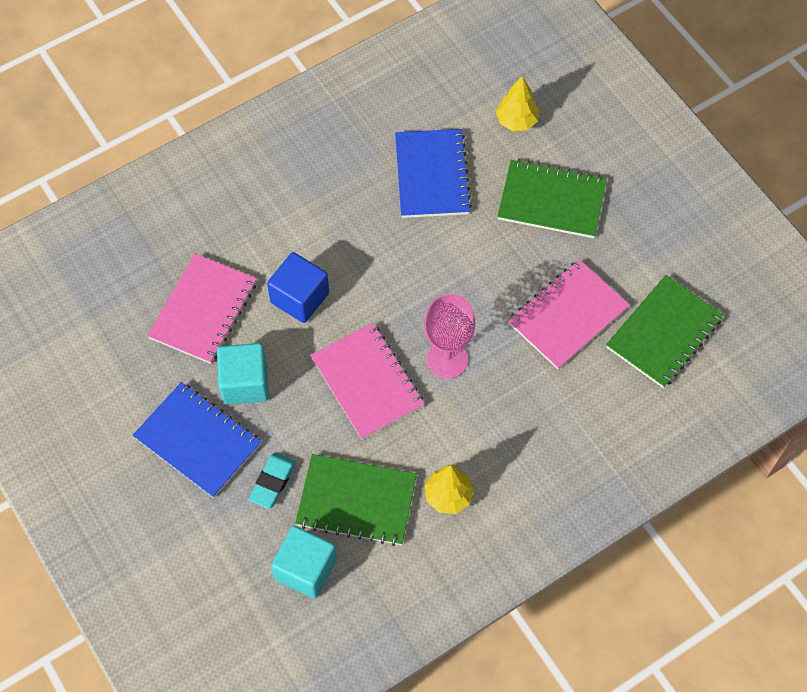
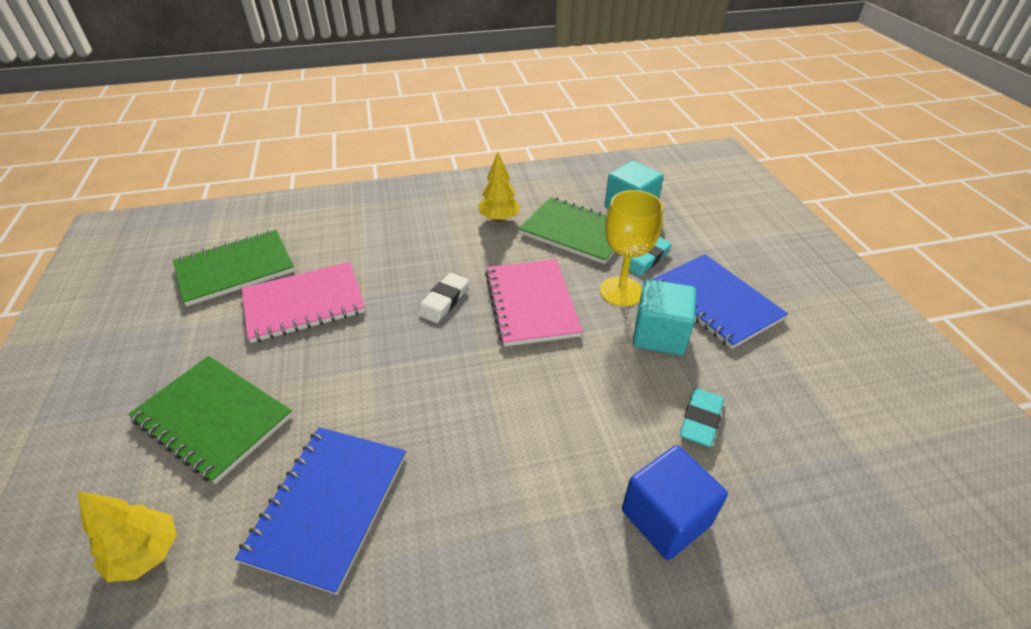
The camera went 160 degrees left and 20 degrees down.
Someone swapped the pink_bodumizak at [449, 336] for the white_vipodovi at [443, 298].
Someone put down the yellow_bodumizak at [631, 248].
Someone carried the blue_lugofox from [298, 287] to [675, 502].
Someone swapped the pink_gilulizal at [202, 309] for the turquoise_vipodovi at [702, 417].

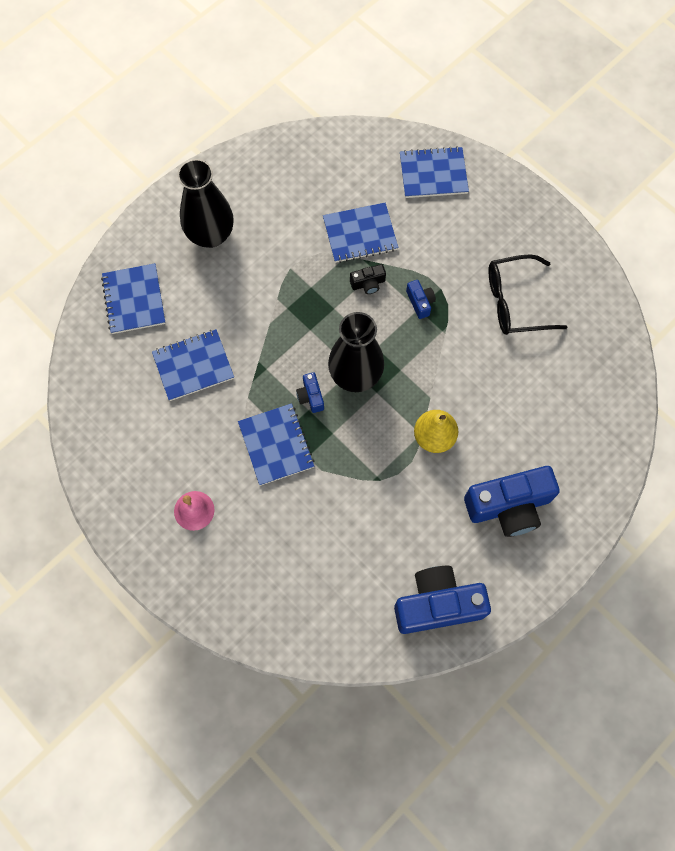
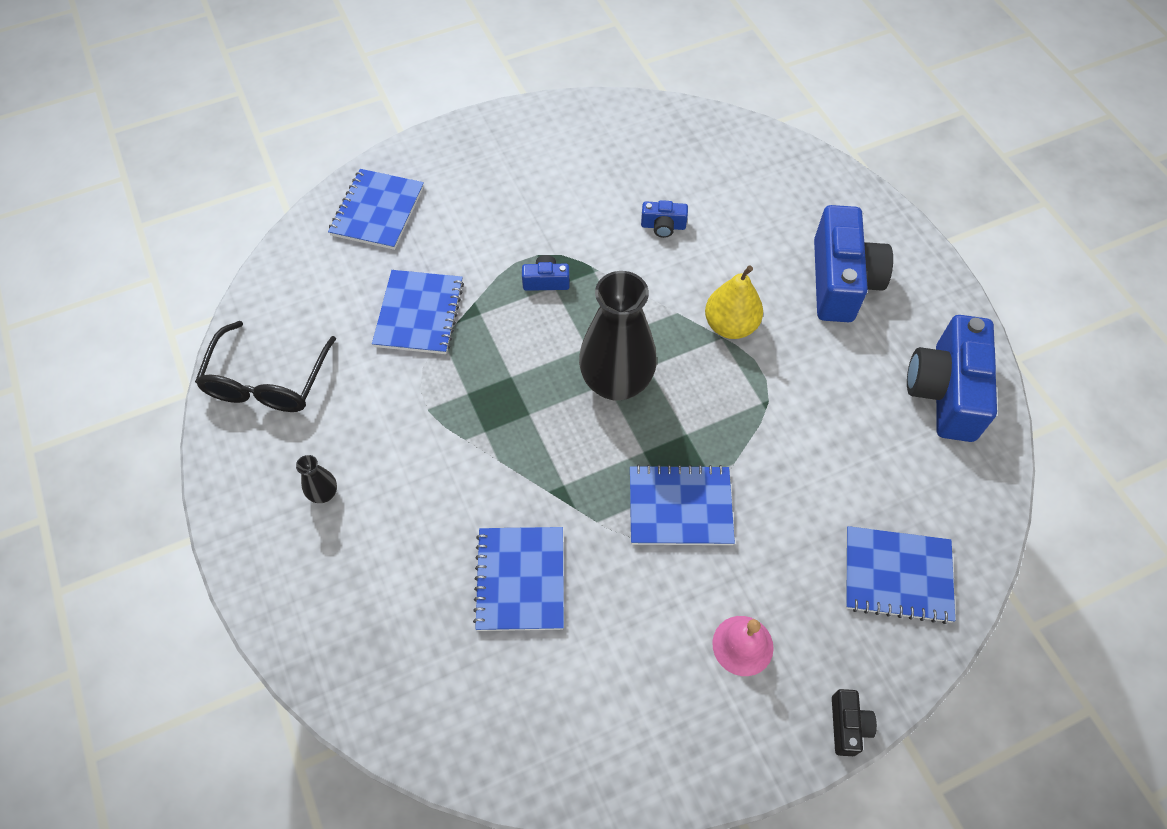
The camera went 70 degrees left and 10 degrees down.
Someone carried the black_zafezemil from [527, 294] to [265, 366].
Someone scaled the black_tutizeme at [205, 203] by 0.42.
Someone carried the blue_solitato from [310, 392] to [664, 219].
Someone carried the black_solitato from [368, 279] to [854, 722].
Someone carried the blue_gilulizal from [133, 298] to [900, 575].

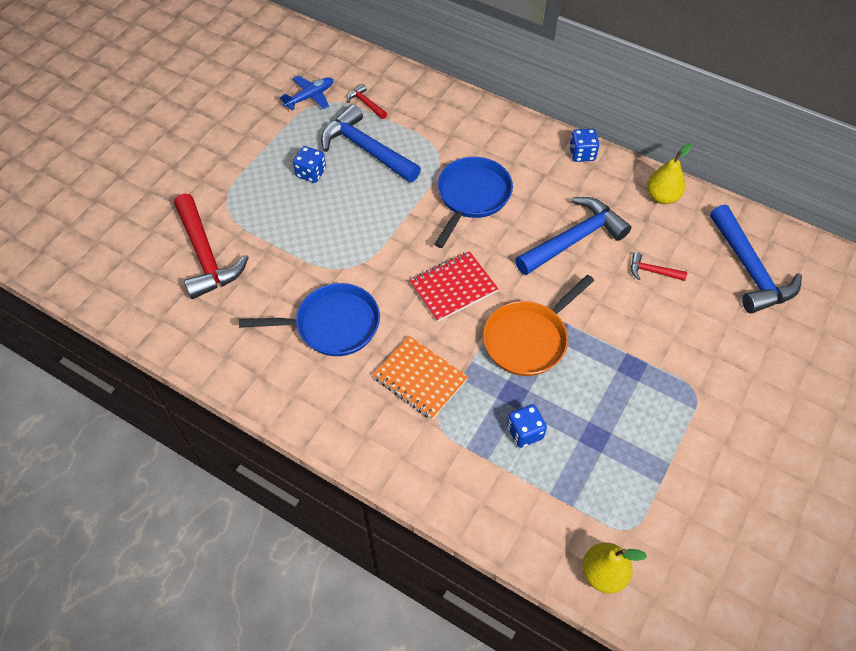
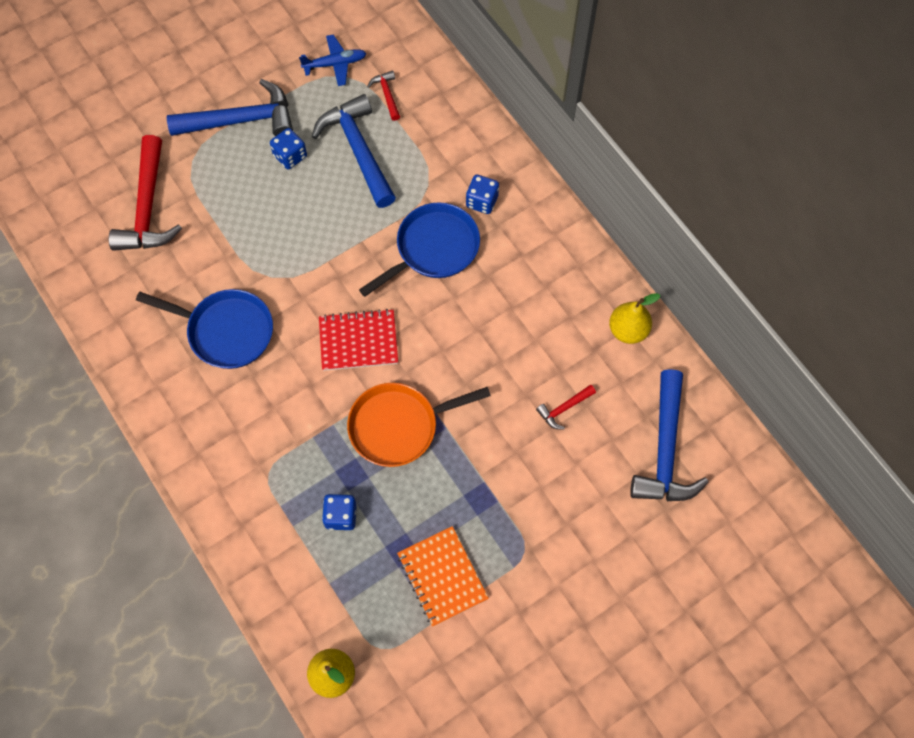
The camera went 25 degrees right and 10 degrees up.
Someone carried the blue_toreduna from [573, 236] to [230, 107].
Someone carried the orange_gilulizal from [420, 378] to [443, 576].
Someone carried the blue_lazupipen from [584, 145] to [482, 194].
Someone rotated the red_toreduna at [659, 266] by 75 degrees counterclockwise.

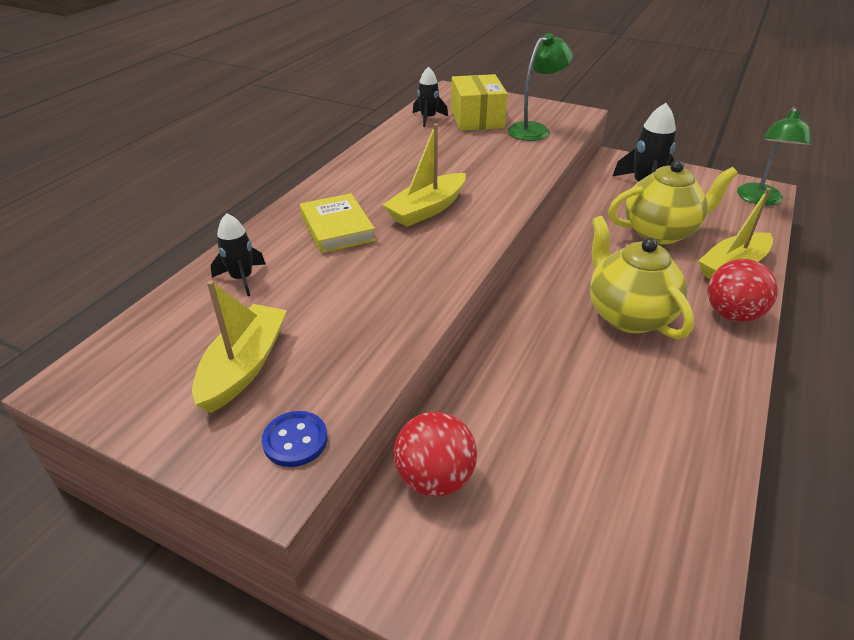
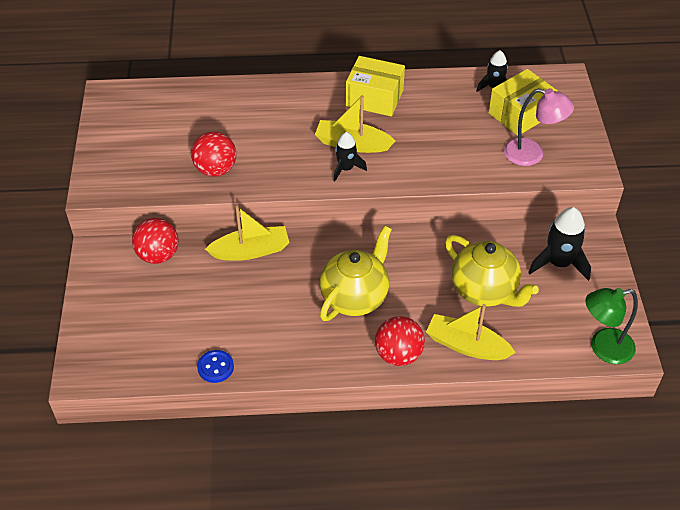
The camera went 60 degrees right and 10 degrees up.
Someone put down the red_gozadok at [213, 154].
Someone carried the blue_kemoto from [295, 439] to [215, 366].
Someone carried the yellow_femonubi from [239, 346] to [247, 233].
Someone carried the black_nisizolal from [238, 254] to [350, 156].
Someone put down the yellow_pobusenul at [375, 86].
Someone repainted the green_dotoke at [540, 87], which became the pink_dotoke at [539, 127].
Someone took away the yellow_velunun at [338, 223].

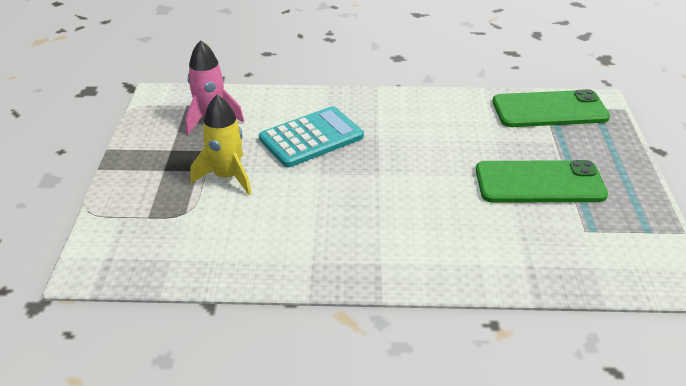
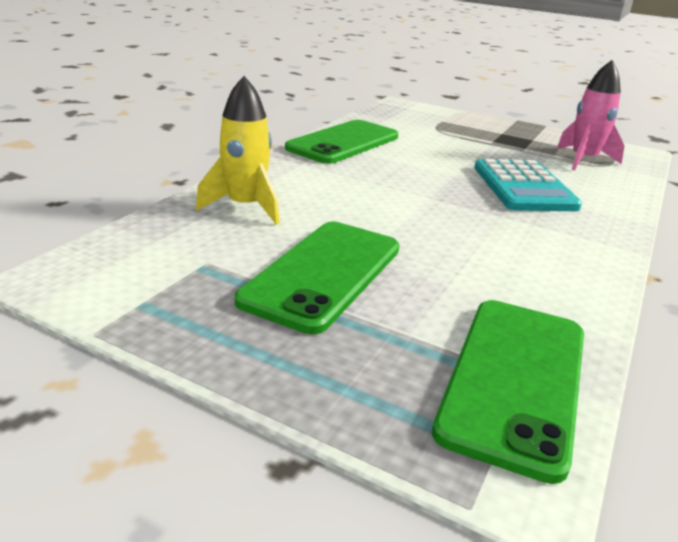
The camera went 115 degrees right and 10 degrees down.
Someone carried the yellow_nisizolal from [221, 145] to [238, 150].
Someone put down the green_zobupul at [341, 142].

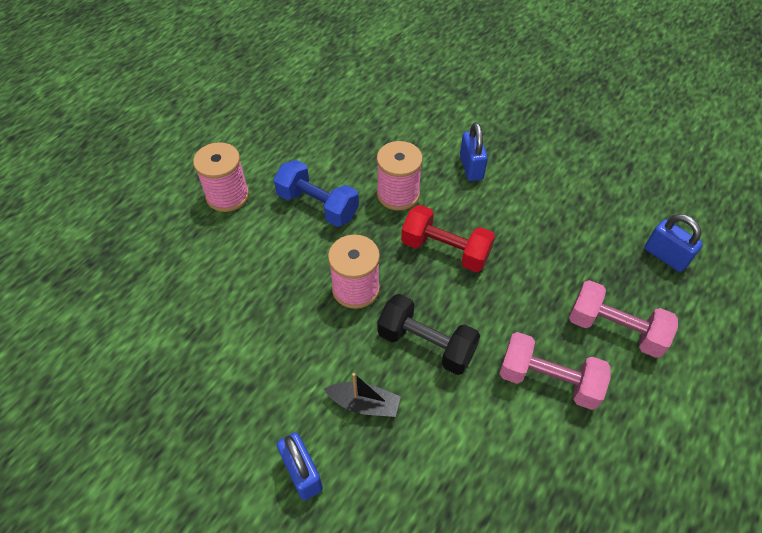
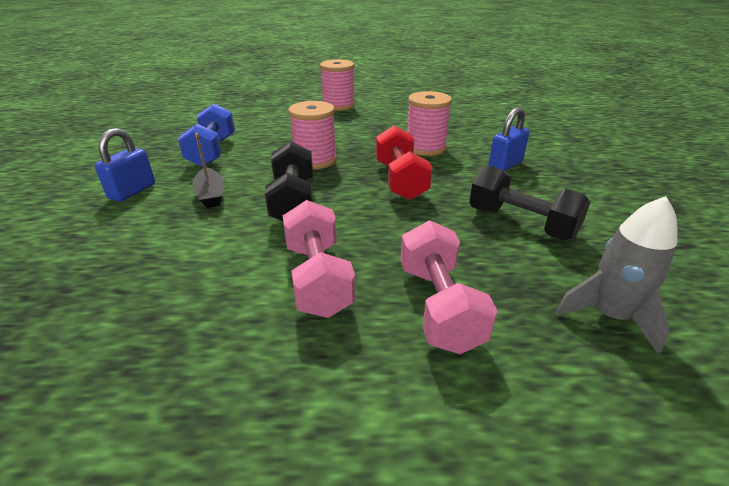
The camera went 55 degrees right and 20 degrees down.
Someone carried the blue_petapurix from [316, 193] to [206, 135].
Someone put down the black_petapurix at [530, 203].
Someone swapped the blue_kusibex at [673, 243] for the grey_nisizolal at [616, 275].

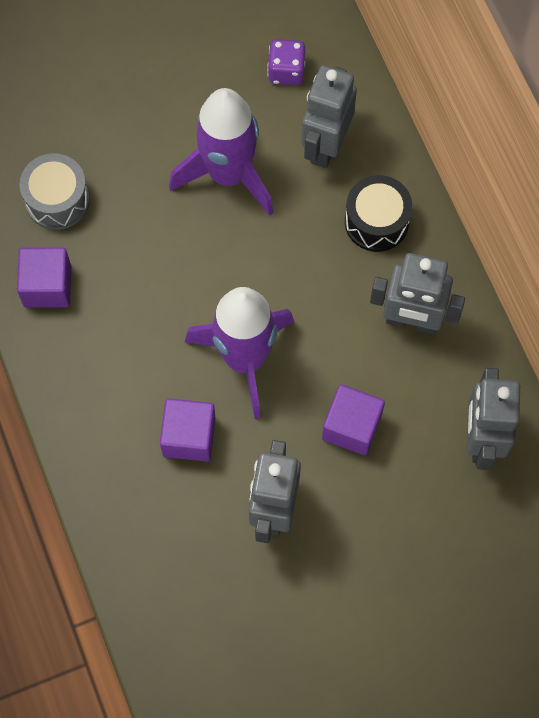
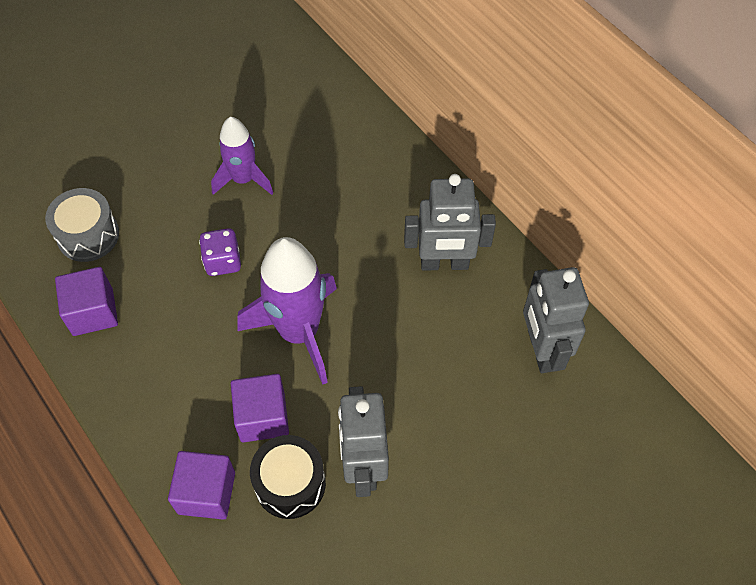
The camera went 15 degrees left and 10 degrees down.
Someone carried the purple_lugofox from [353, 420] to [201, 485].
Someone carried the purple_lazupipen from [286, 62] to [220, 252].
Someone scaled the purple_nisizolal at [221, 152] by 0.61.
Someone carried the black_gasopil from [378, 213] to [288, 477].
Someone took away the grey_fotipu at [329, 116].

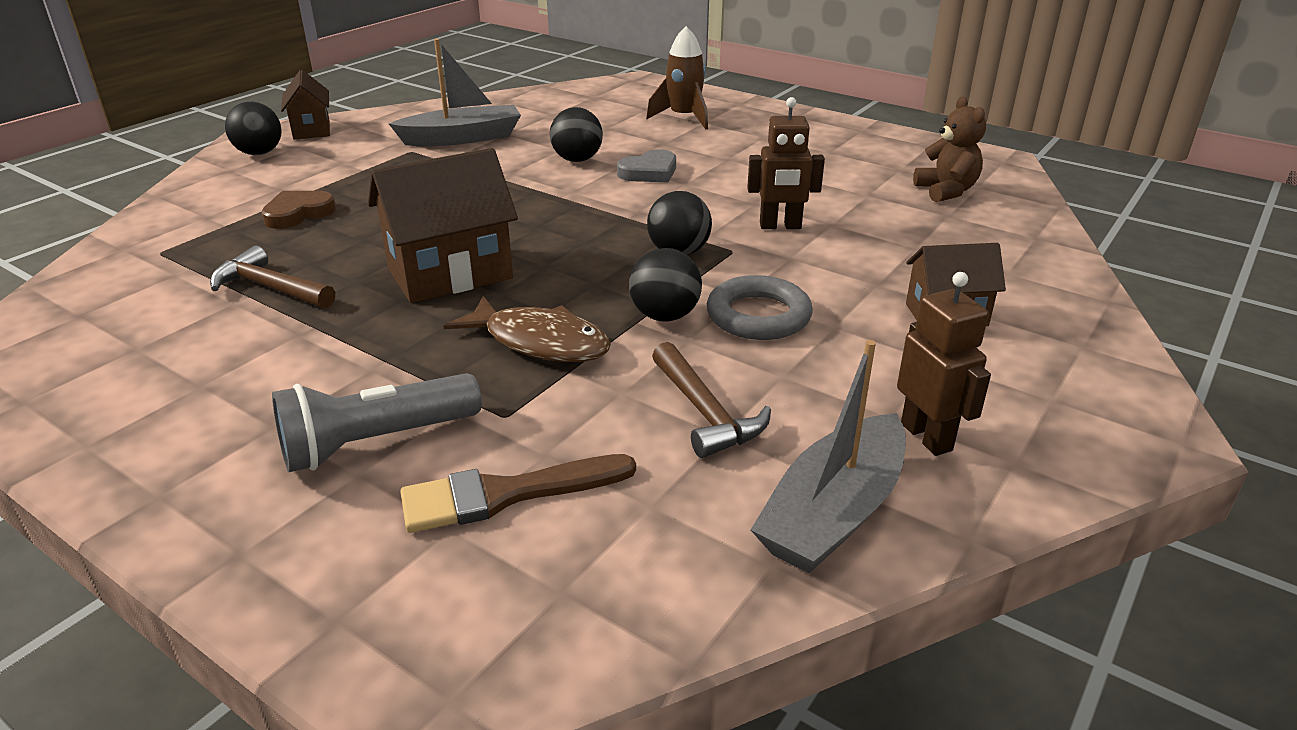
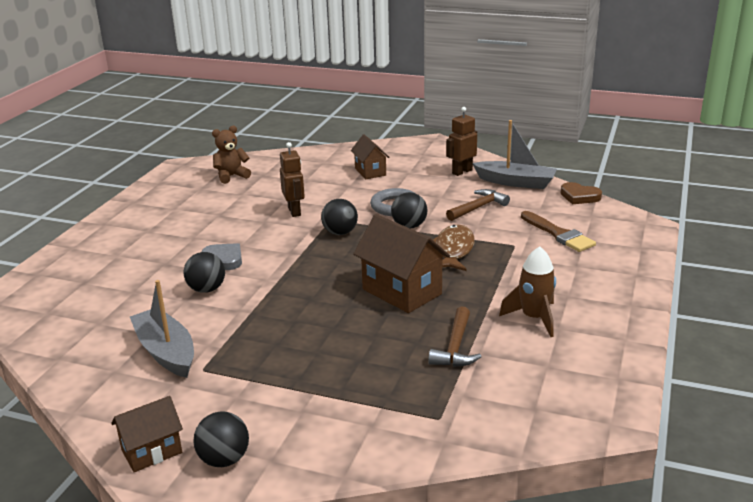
The camera went 105 degrees left and 5 degrees down.
Someone carried the brown_nisizolal from [677, 78] to [527, 291].
Someone carried the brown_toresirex from [298, 210] to [581, 193].
Someone took away the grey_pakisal at [377, 422].

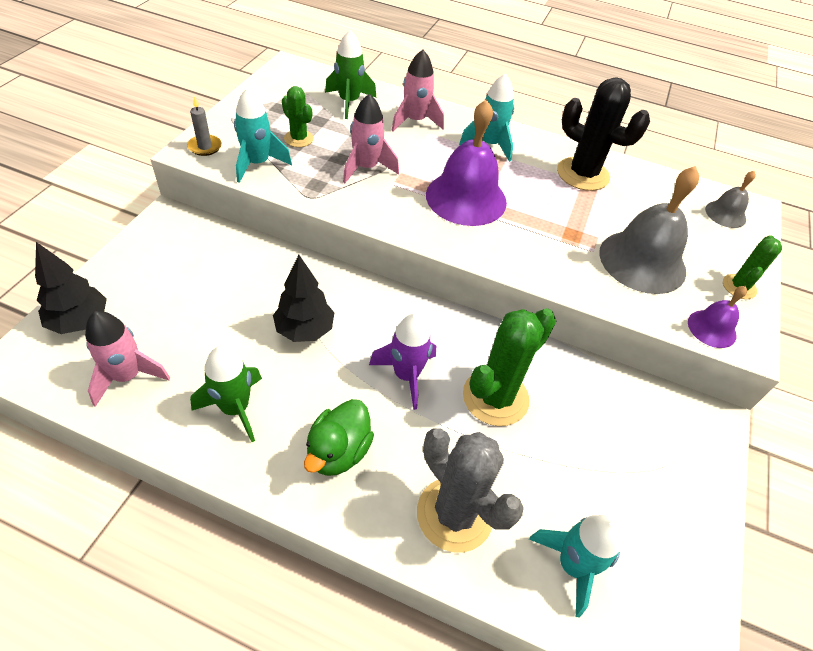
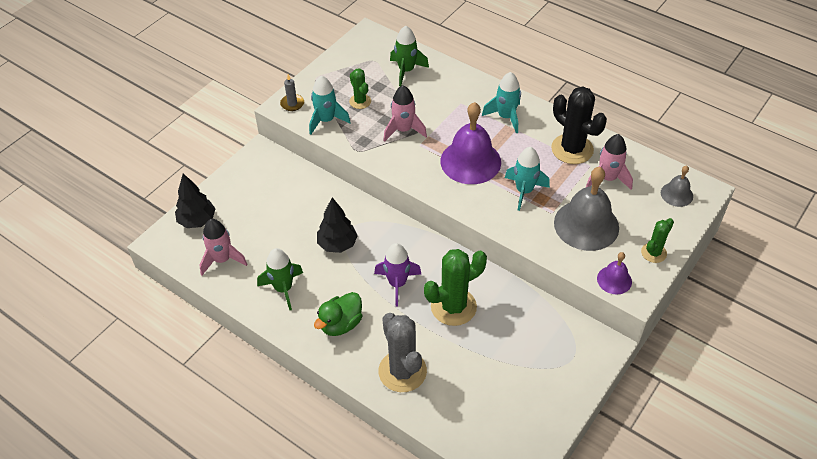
The camera went 20 degrees right and 0 degrees up.
Someone carried the turquoise_nisizolal from [575, 566] to [527, 179].
Someone carried the pink_nisizolal from [418, 90] to [609, 162].

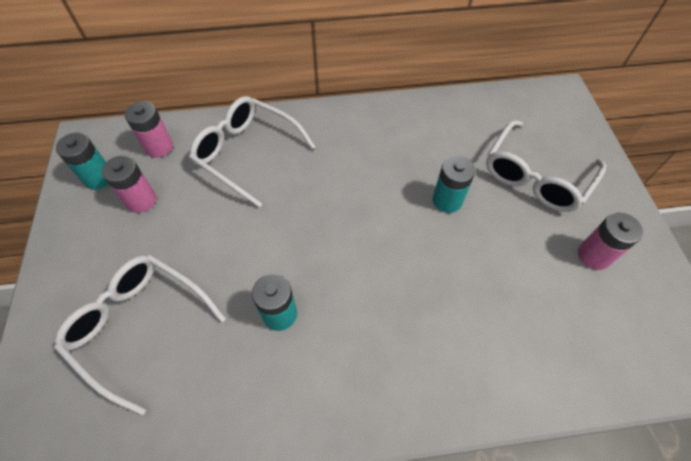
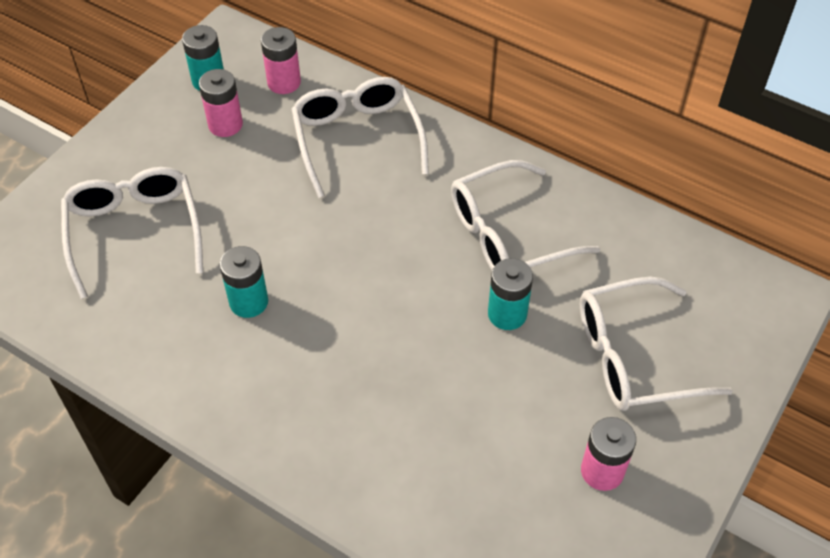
The camera went 40 degrees right and 5 degrees down.
Someone put down the white_zafezemil at [525, 215].

